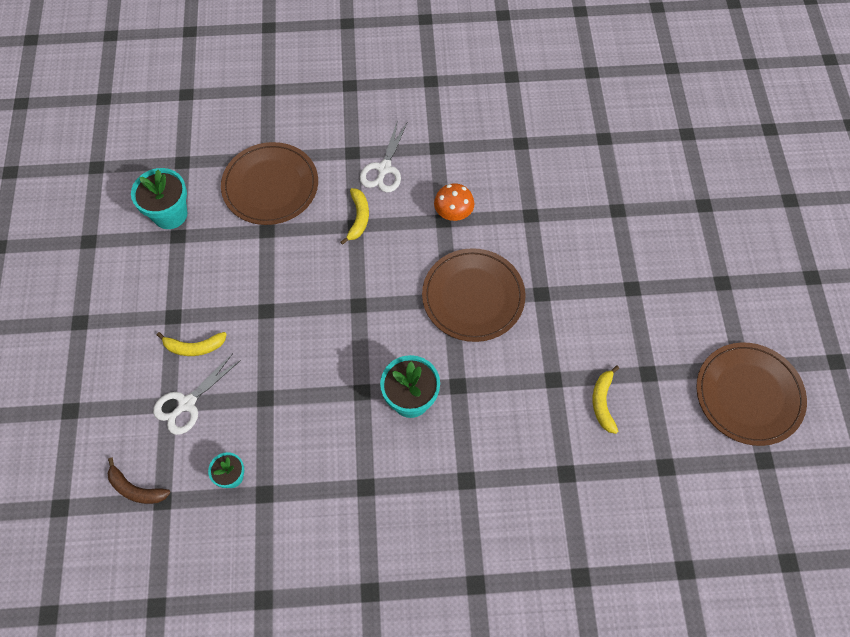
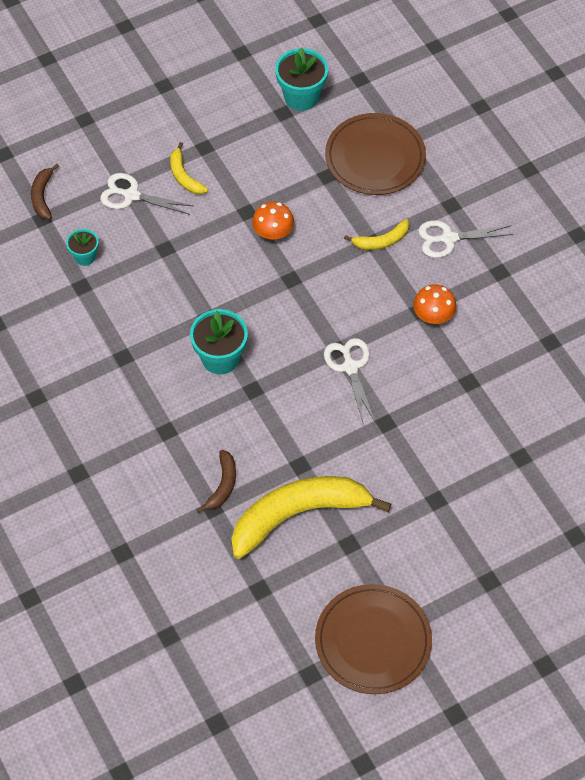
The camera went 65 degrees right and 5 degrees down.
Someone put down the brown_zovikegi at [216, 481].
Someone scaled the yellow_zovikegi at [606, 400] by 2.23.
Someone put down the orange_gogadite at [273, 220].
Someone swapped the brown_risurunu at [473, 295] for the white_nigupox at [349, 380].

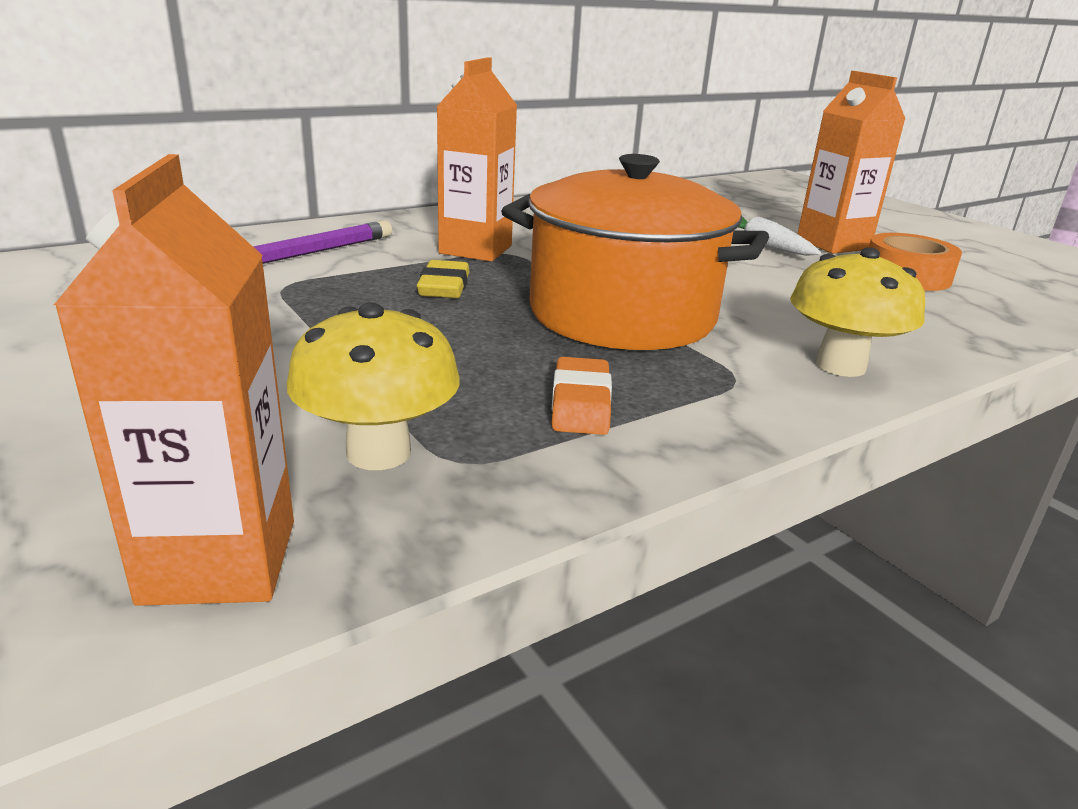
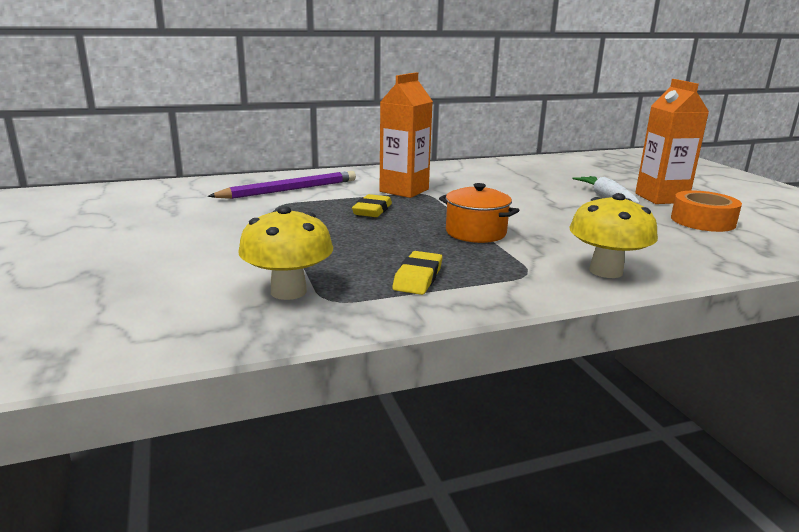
The camera went 15 degrees right and 5 degrees down.
Someone repainted the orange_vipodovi at [582, 396], which became the yellow_vipodovi at [417, 273].
Someone scaled the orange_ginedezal at [635, 252] by 0.51.
Someone took away the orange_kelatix at [174, 380].

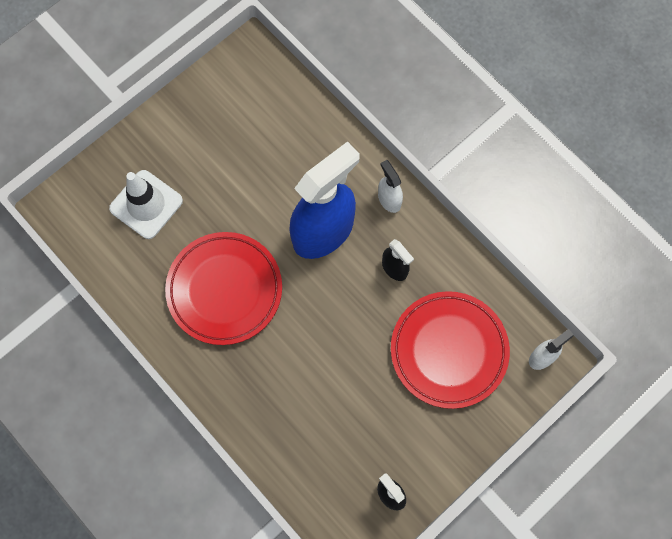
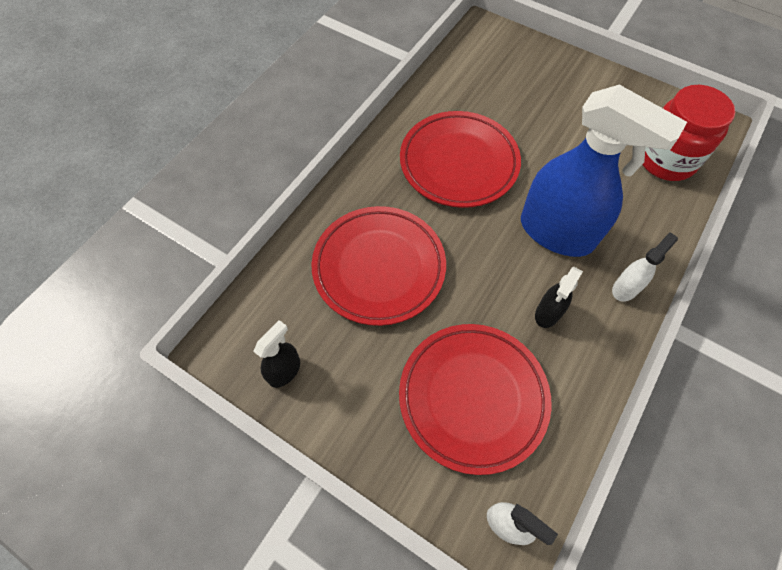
The camera went 75 degrees right and 10 degrees down.
Someone put down the red_risurunu at [378, 266].
Someone put down the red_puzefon at [688, 133].
Someone took away the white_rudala at [146, 204].

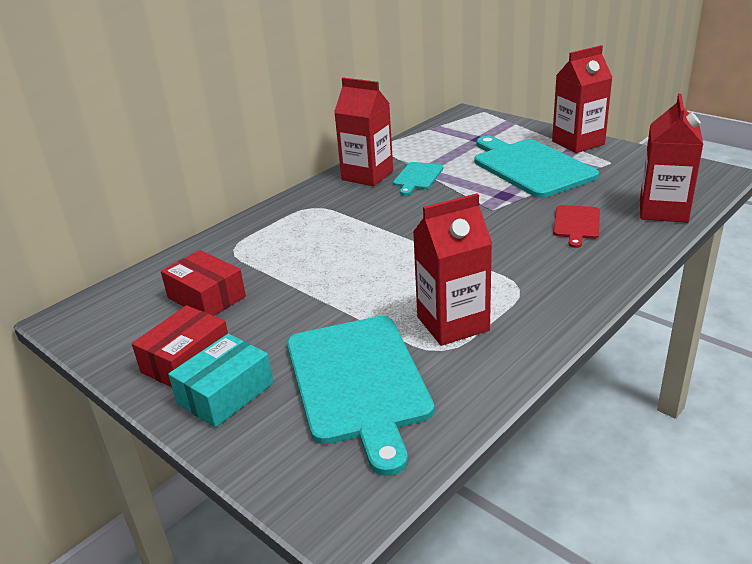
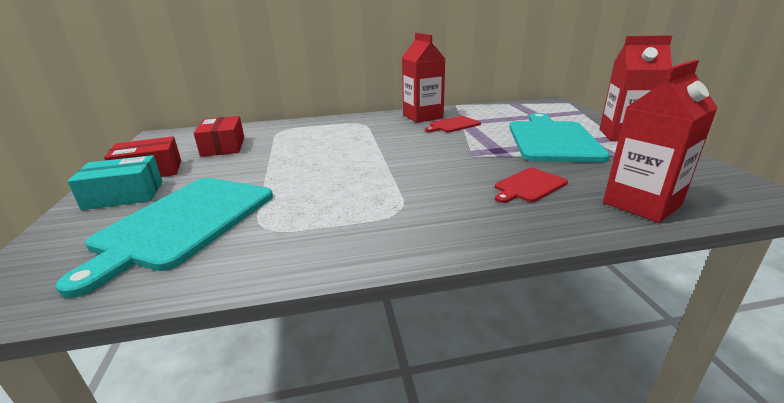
The camera went 35 degrees right and 5 degrees down.
Someone repainted the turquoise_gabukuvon at [418, 178], which became the red_gabukuvon at [453, 124].
Someone took away the red_kelatix at [452, 269].

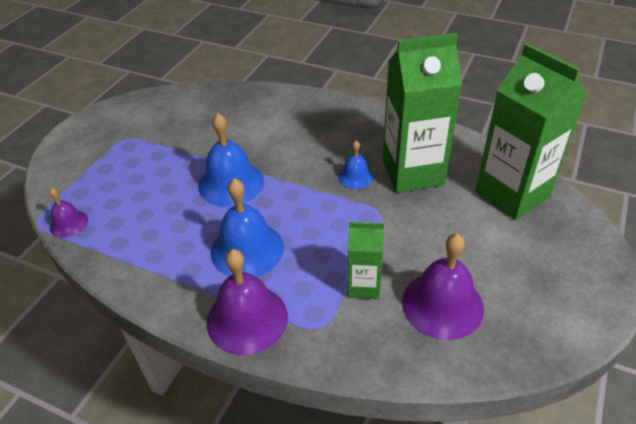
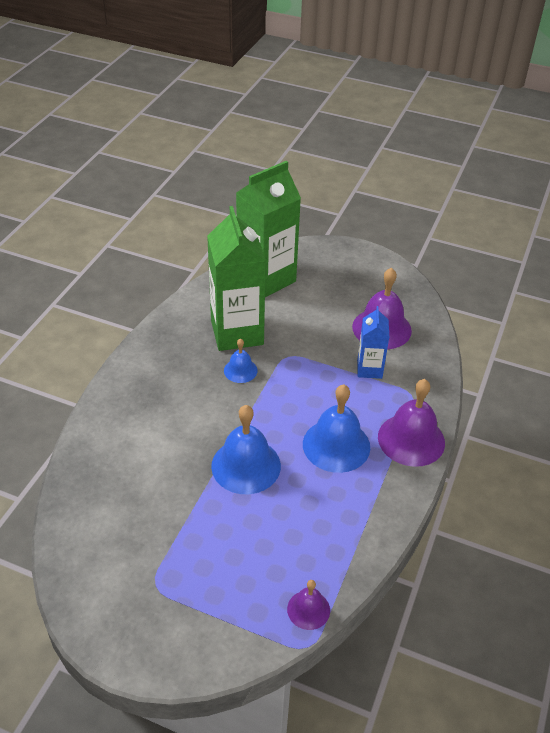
The camera went 95 degrees left and 0 degrees up.
Someone repainted the green_kelatix at [366, 260], which became the blue_kelatix at [373, 342].

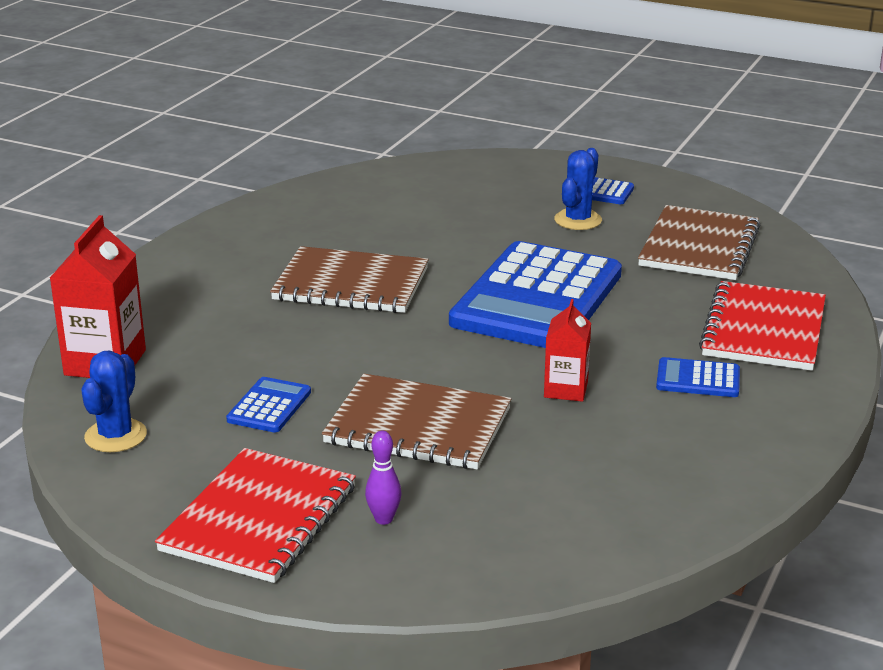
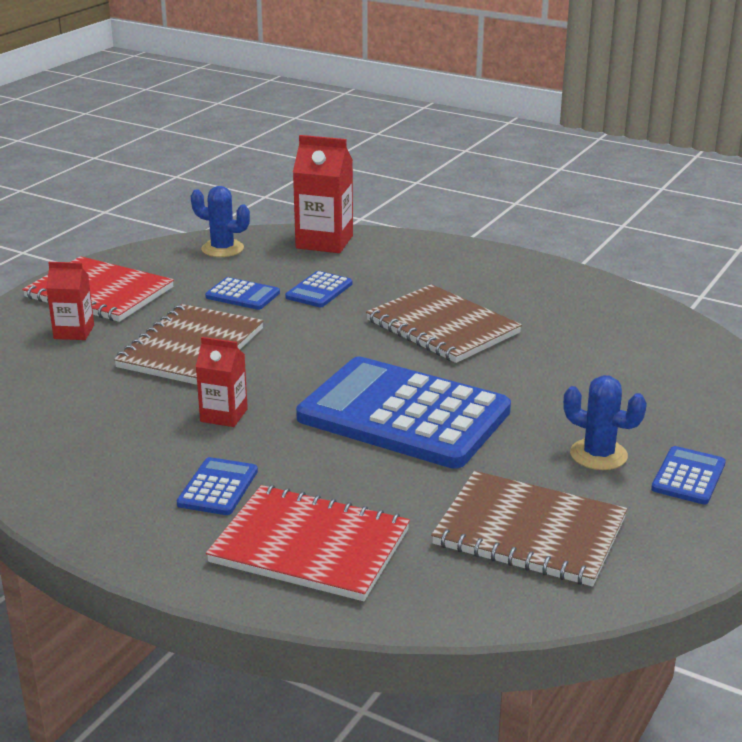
The camera went 95 degrees right and 0 degrees up.
Someone swapped the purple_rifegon at [383, 478] for the red_kelatix at [70, 301].
Someone put down the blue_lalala at [318, 289].
Someone rotated the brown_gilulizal at [349, 279] by 60 degrees counterclockwise.

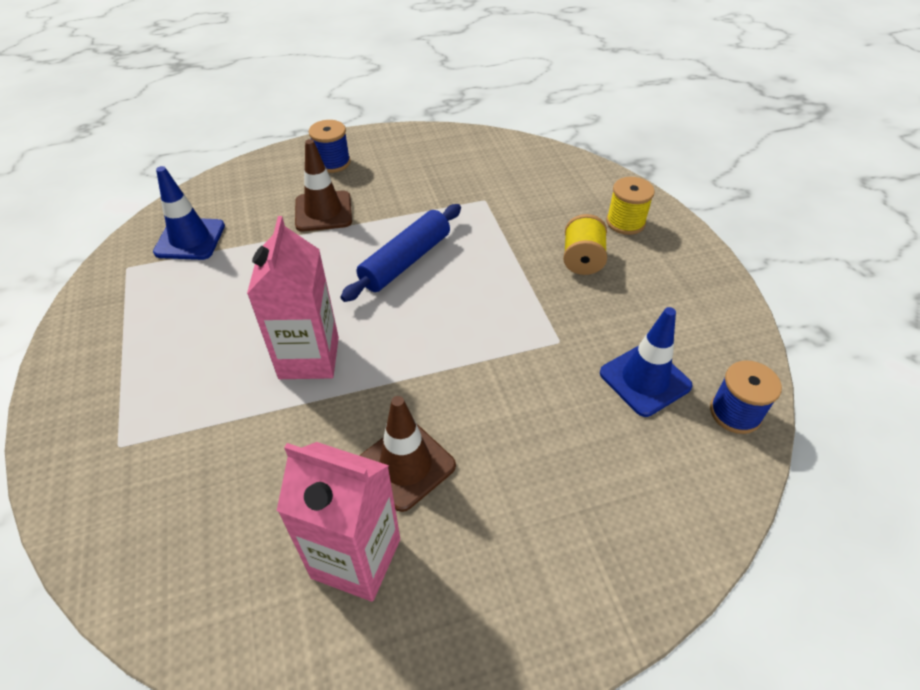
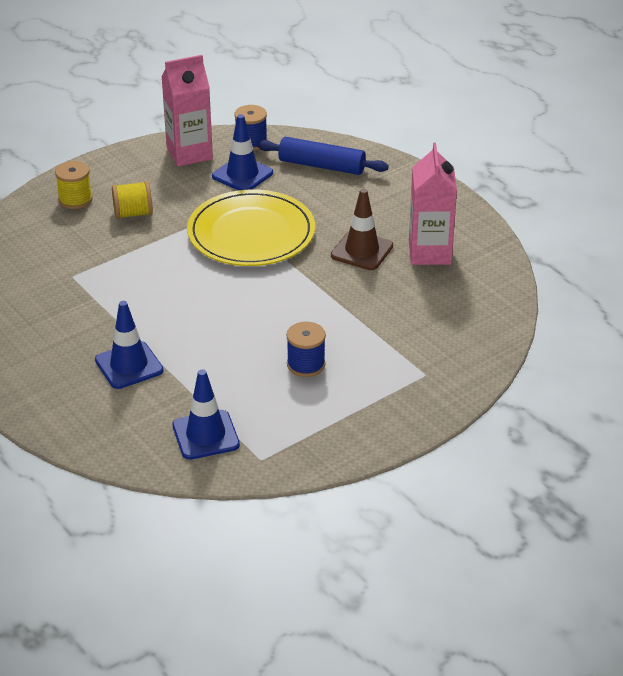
The camera went 110 degrees left and 10 degrees down.
Someone repainted the brown_rudala at [323, 185], which became the blue_rudala at [129, 345].
Someone carried the pink_kelatix from [293, 297] to [187, 110].
Someone put down the yellow_risurunu at [251, 228].
Someone carried the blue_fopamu from [401, 253] to [323, 156].
Someone carried the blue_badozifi from [330, 146] to [306, 349].

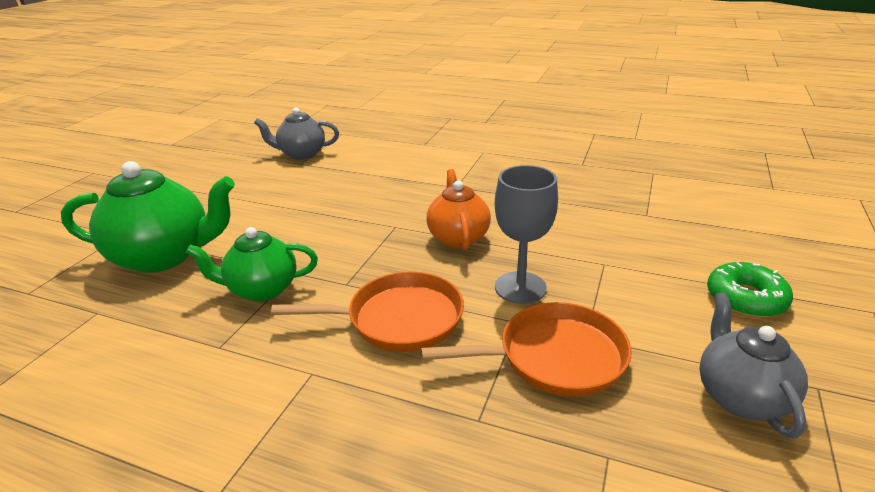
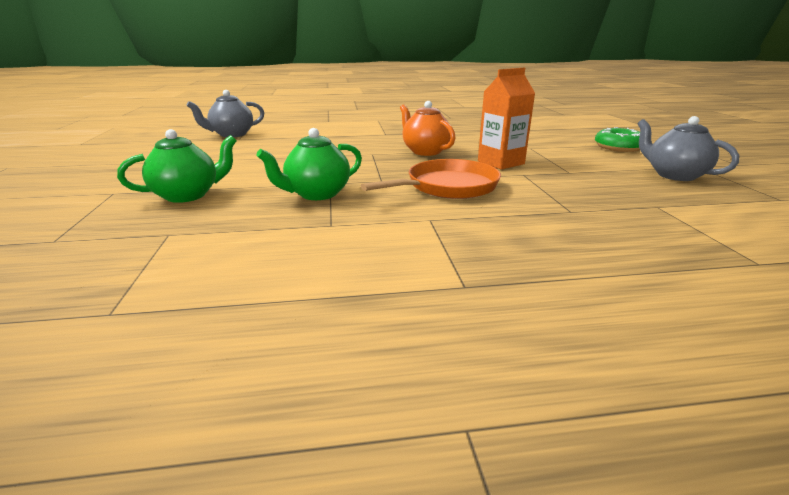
The camera went 30 degrees left and 5 degrees down.
Someone scaled the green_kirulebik at [148, 217] by 0.63.
Someone swapped the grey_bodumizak at [526, 234] for the orange_kelatix at [506, 119].
Someone took away the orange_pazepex at [526, 349].

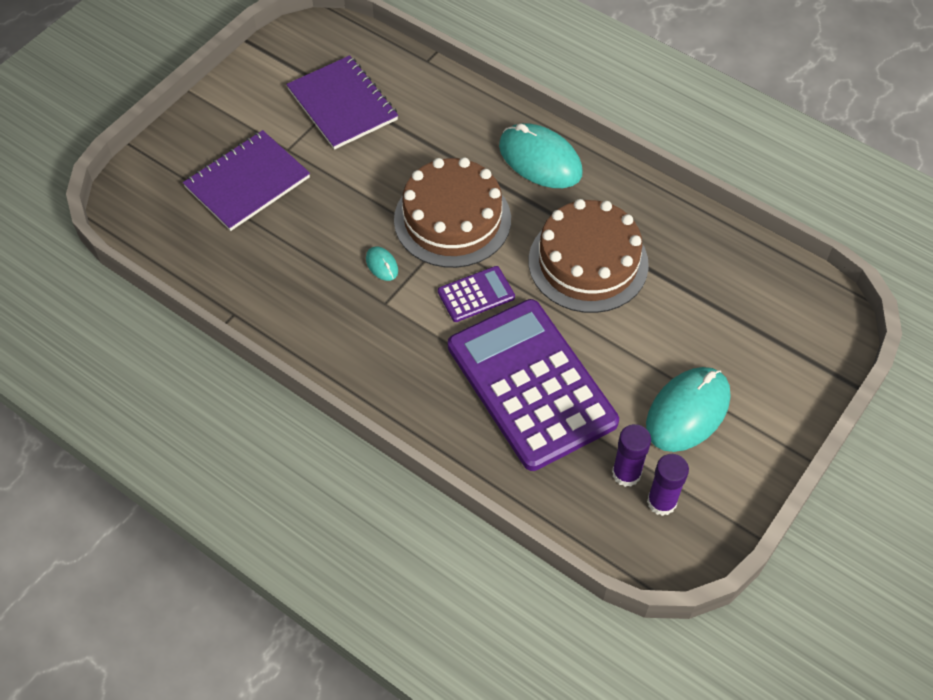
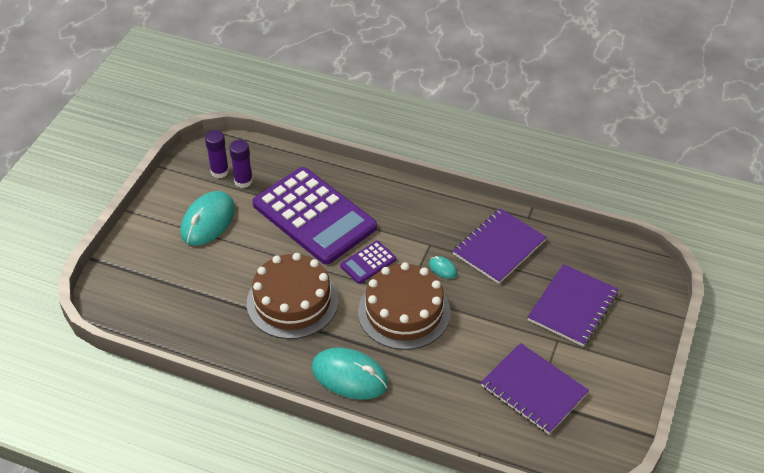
The camera went 165 degrees right and 10 degrees down.
Someone put down the purple_gilulizal at [500, 246].

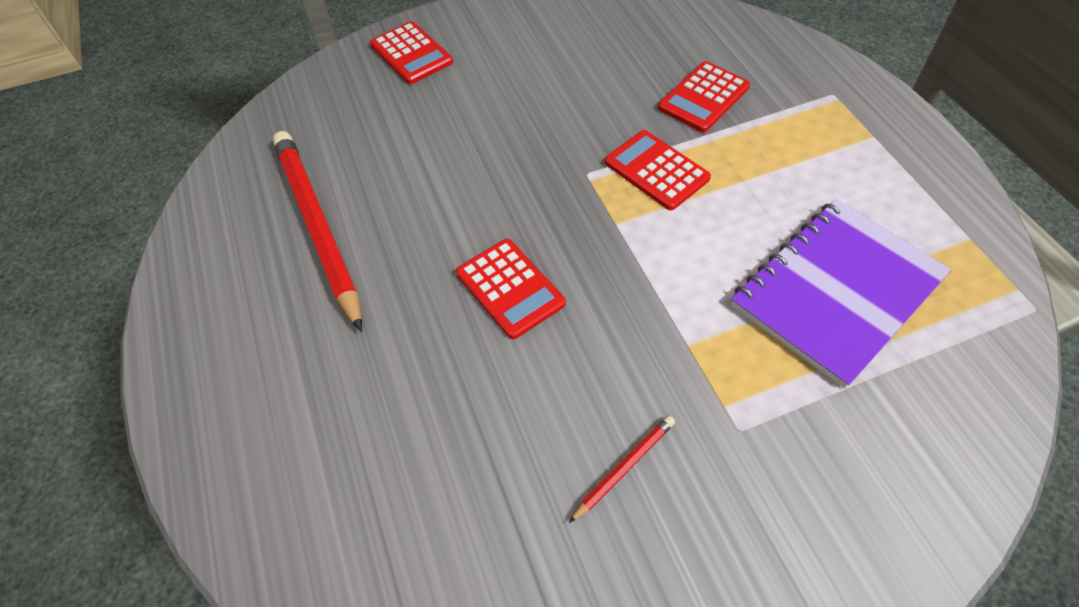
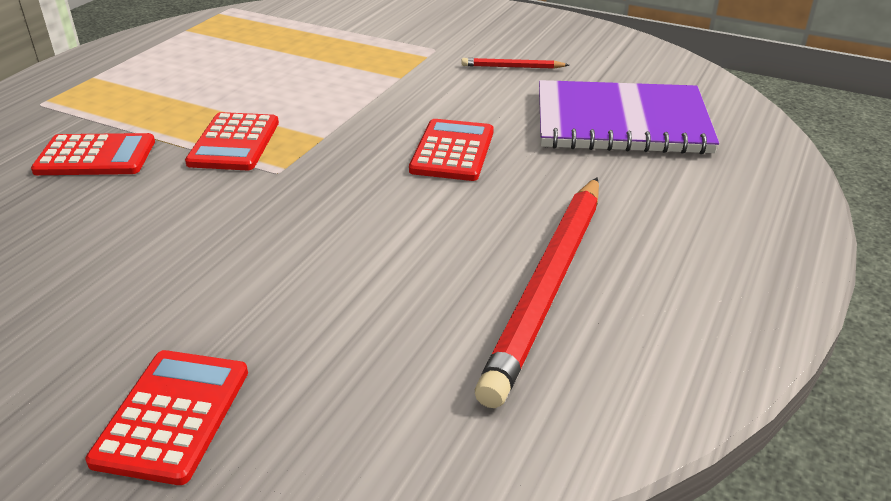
The camera went 135 degrees left and 20 degrees down.
Someone carried the purple_gilulizal from [841, 294] to [629, 117].

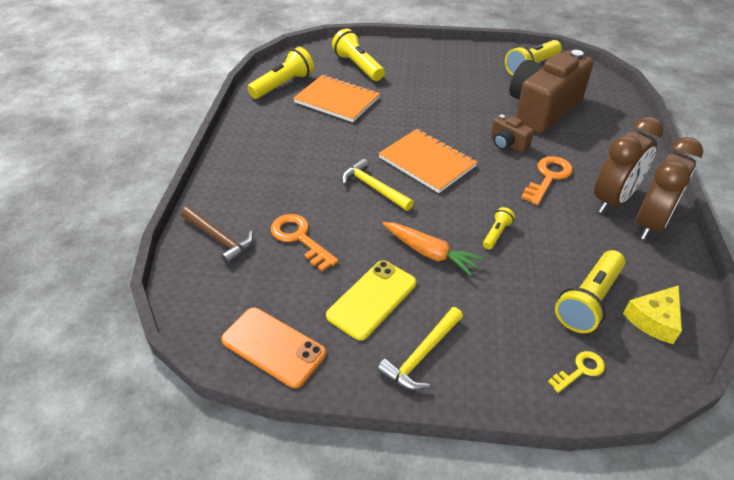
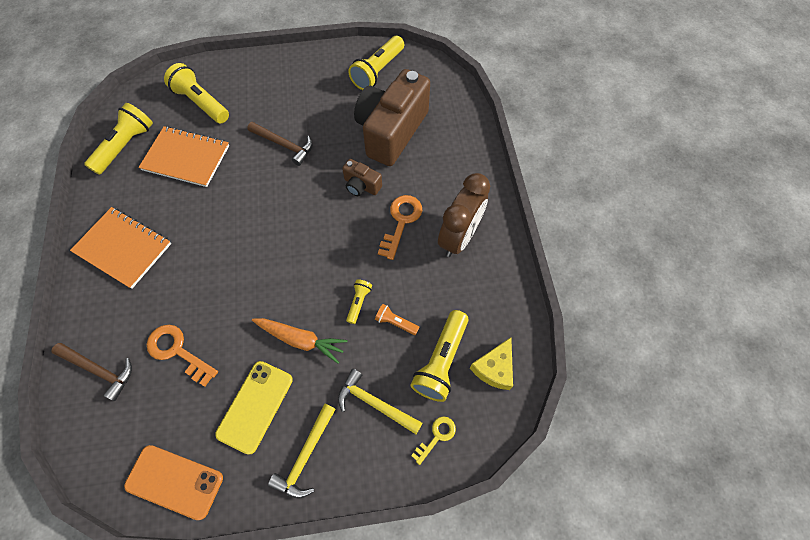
The camera went 15 degrees left and 20 degrees up.
Someone carried the orange_gilulizal from [427, 161] to [120, 248].
Someone put down the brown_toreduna at [280, 144].
Someone carried the yellow_toreduna from [378, 184] to [380, 401].
Someone put down the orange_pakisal at [397, 319].
Someone took away the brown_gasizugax at [669, 188].

